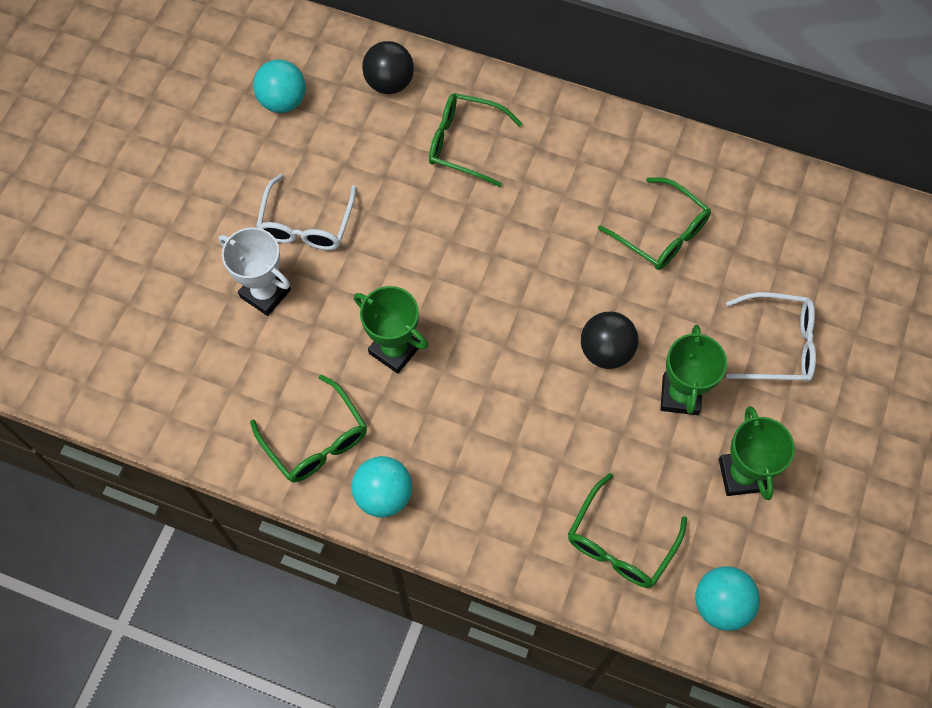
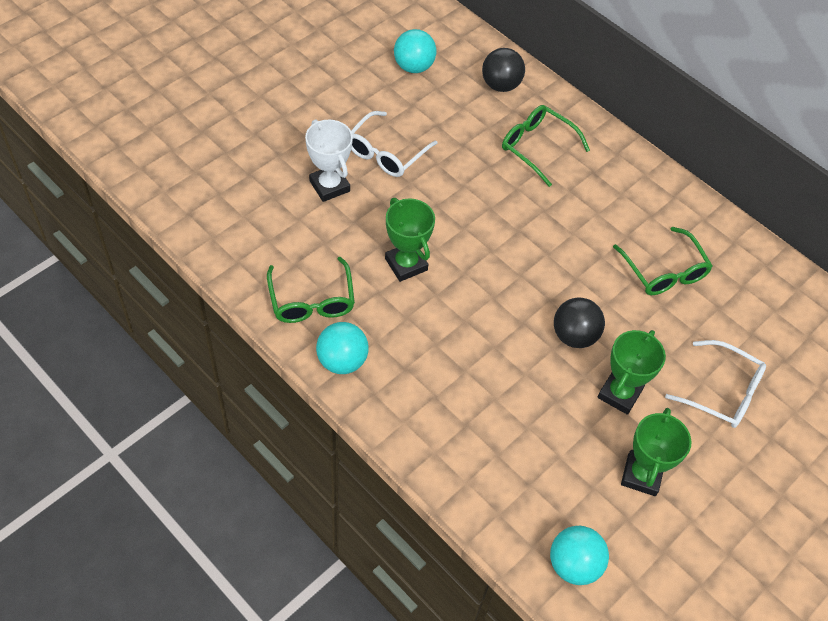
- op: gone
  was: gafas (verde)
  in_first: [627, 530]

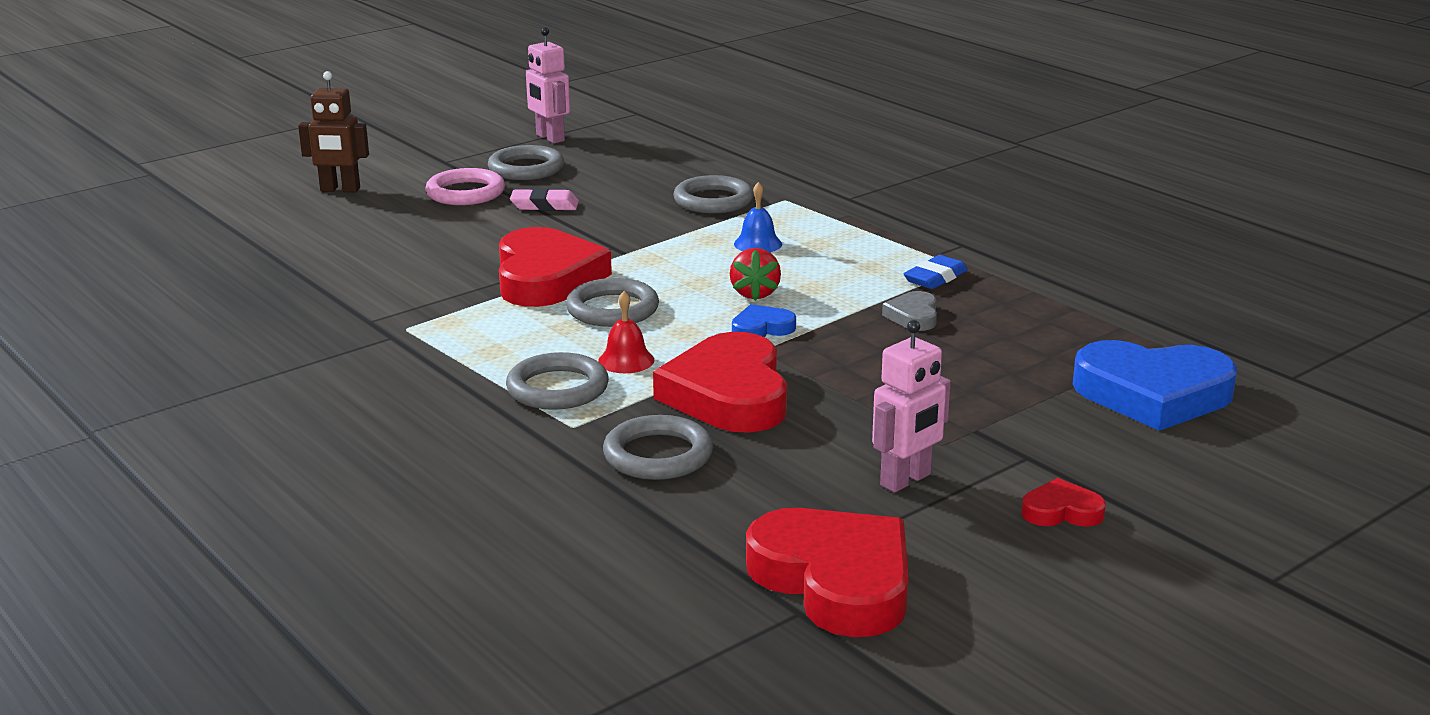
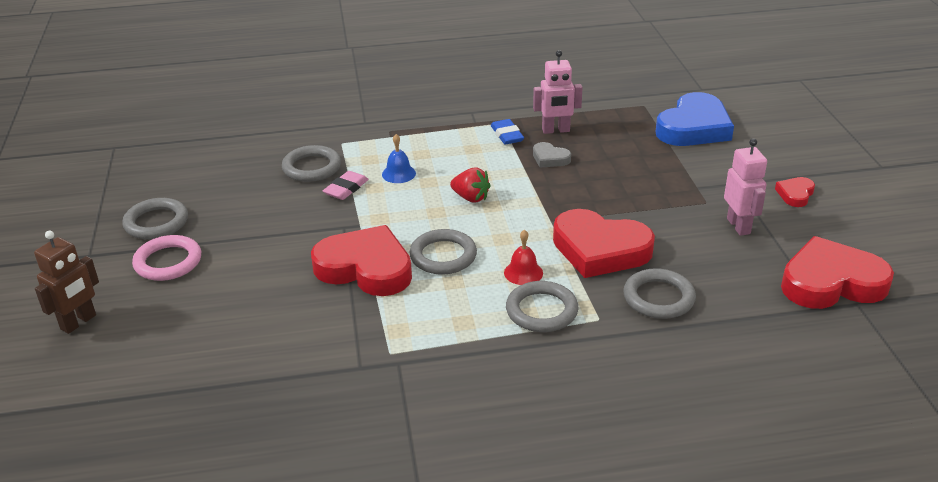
- op: gone
  was: corazón (azul)
  in_first: [764, 320]
- op: shifted
  was: goma de borrar (rosa)
  in_first: [544, 199]
  in_second: [346, 185]
- op: shifted
  was: robot (rosa)
  in_first: [548, 85]
  in_second: [558, 92]

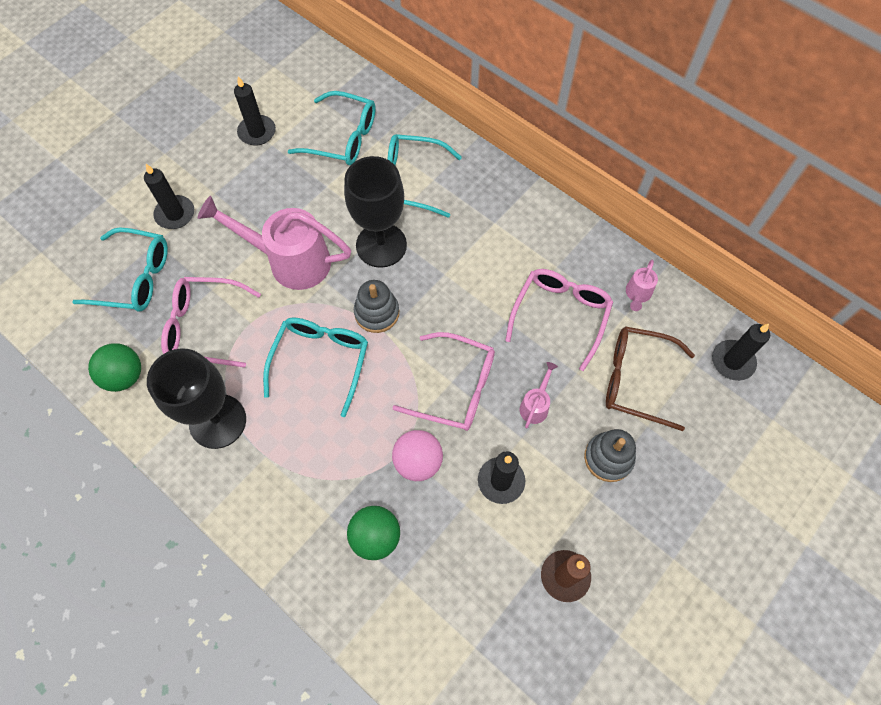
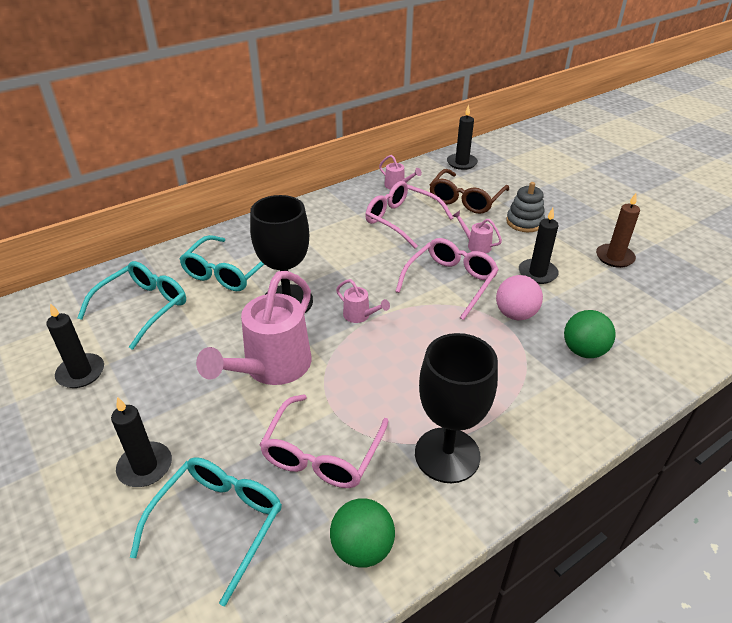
- op: gone
  was: gafas (turquesa)
  in_first: [315, 367]
- op: swapped
  was: juguete apilable (gris)
  now: regadera (rosa)
  in_first: [376, 306]
  in_second: [363, 301]

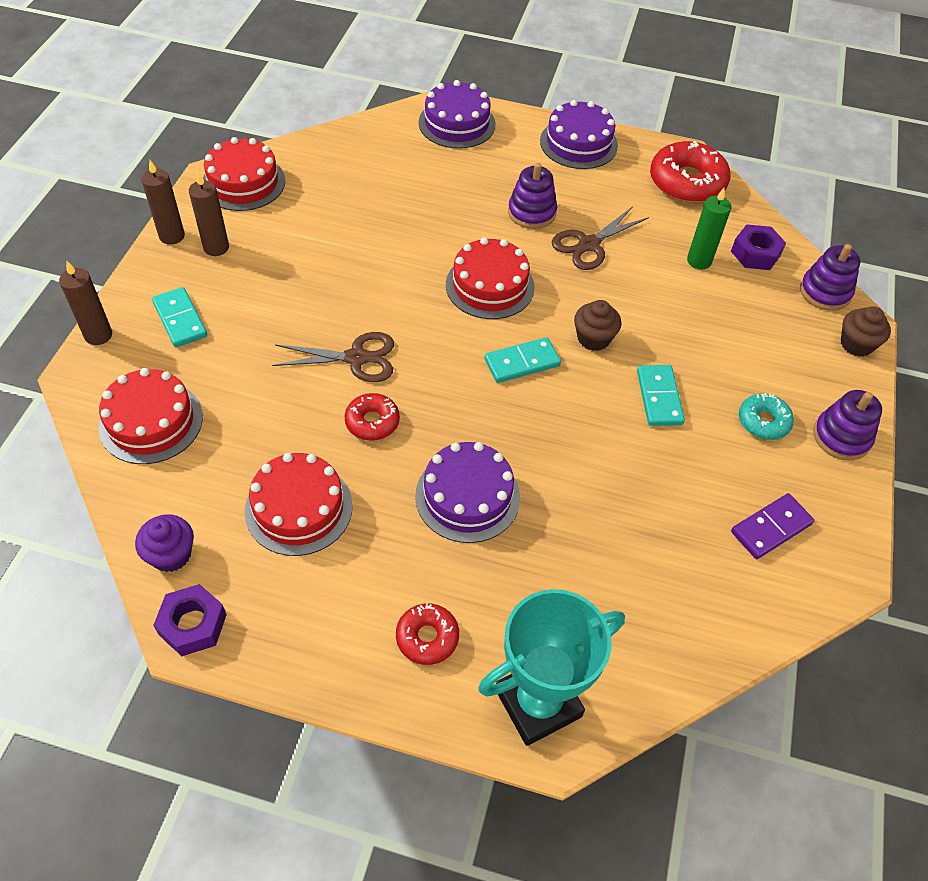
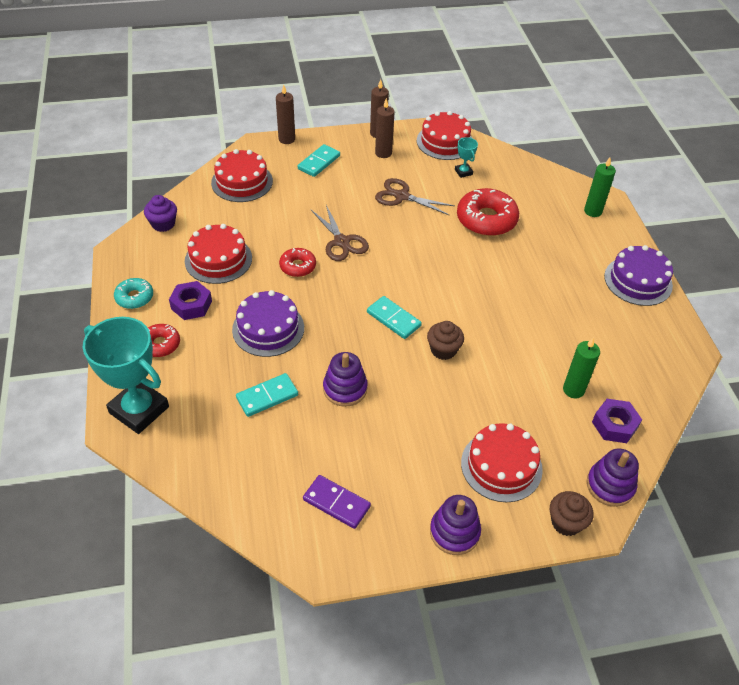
- op: new
  now: trofeo (turquesa)
  in_second: [466, 157]
- op: shifted
  was: tuerca (morado)
  in_first: [190, 620]
  in_second: [190, 300]
- op: shifted
  was: tarta (rojo)
  in_first: [490, 278]
  in_second: [502, 462]
- op: shifted
  was: juguete apilable (morado)
  in_first: [532, 196]
  in_second: [345, 379]
- op: shifted
  was: tijeras (marrón)
  in_first: [600, 238]
  in_second: [415, 196]
- op: shifted
  was: ficha de dominó (turquesa)
  in_first: [661, 395]
  in_second: [267, 395]
- op: shifted
  was: rosquilla (rojo)
  in_first: [690, 172]
  in_second: [488, 212]
- op: shifted
  was: rosquilla (turquesa)
  in_first: [766, 416]
  in_second: [133, 293]
- op: swapped
  was: tarta (morado)
  now: vela (verde)
  in_first: [457, 114]
  in_second: [600, 187]

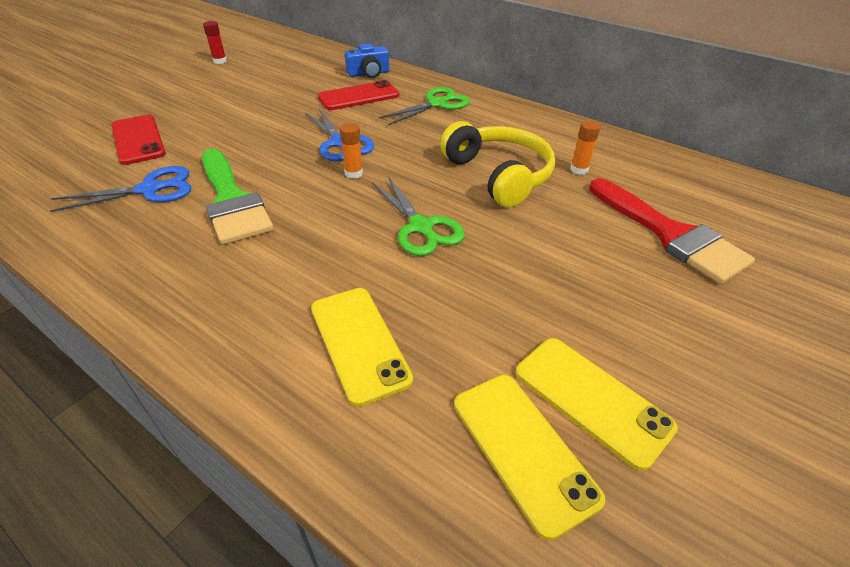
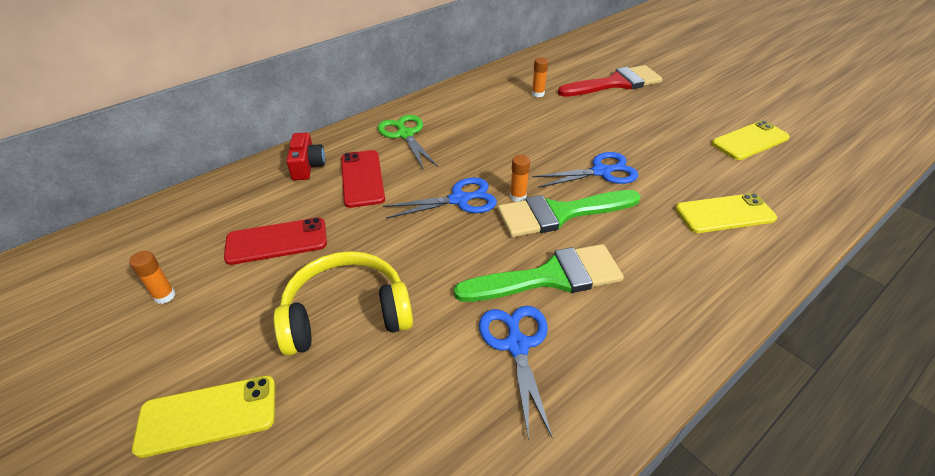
- op: new
  now: pincel (verde)
  in_second: [569, 213]
- op: shifted
  was: móvil (rojo)
  in_first: [139, 140]
  in_second: [275, 241]
- op: shifted
  was: auriculares (amarillo)
  in_first: [497, 164]
  in_second: [343, 303]
- op: shifted
  was: móvil (amarillo)
  in_first: [530, 457]
  in_second: [203, 417]
- op: repainted
  was: barra de pegamento (rojo)
  now: barra de pegamento (naranja)
  in_first: [215, 42]
  in_second: [152, 277]
- op: repainted
  was: cámara (azul)
  now: cámara (rojo)
  in_first: [367, 61]
  in_second: [305, 156]
- op: repainted
  was: tijeras (verde)
  now: tijeras (azul)
  in_first: [418, 216]
  in_second: [585, 170]

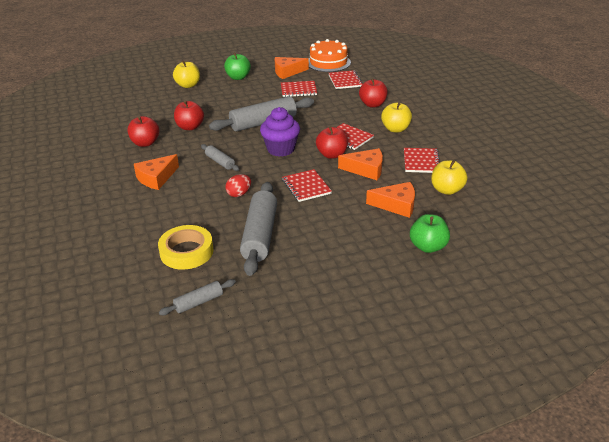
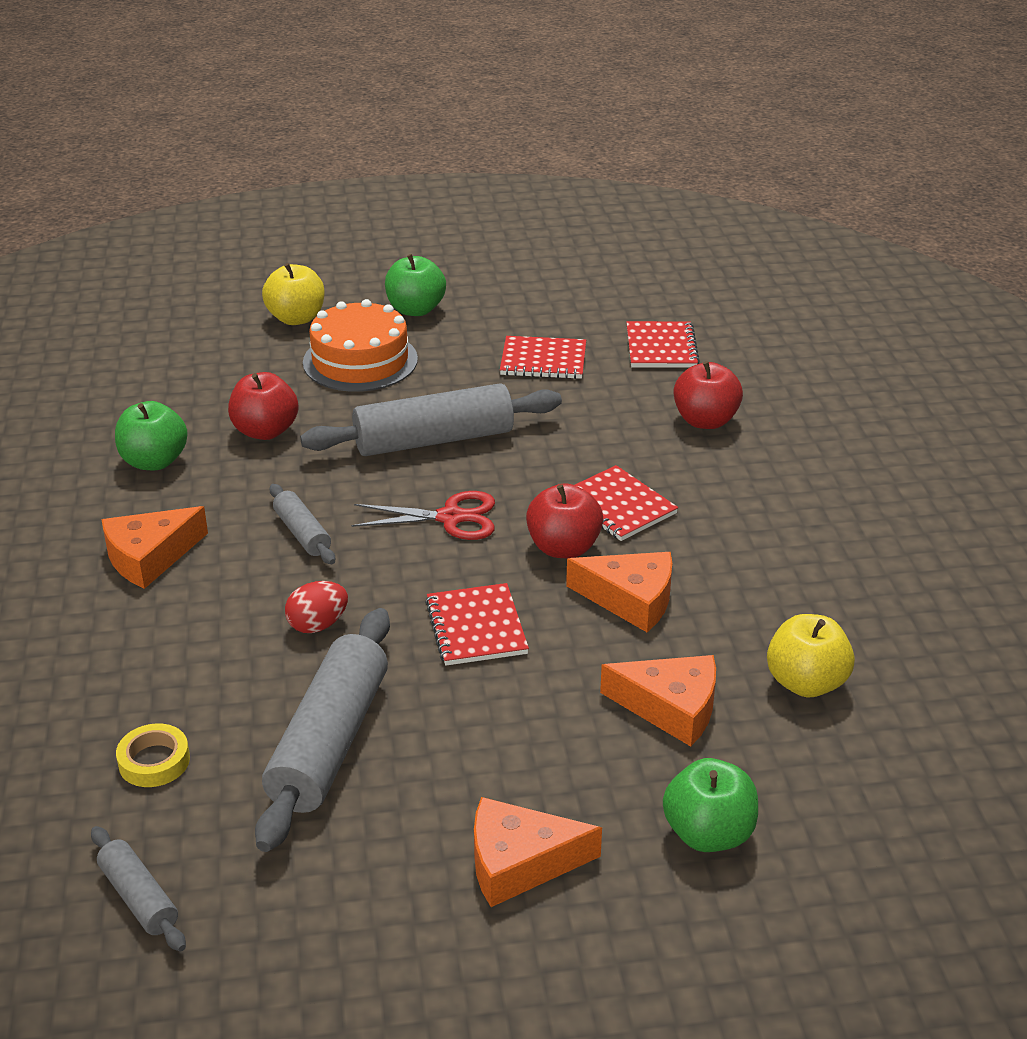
- op: gone
  was: manzana (amarillo)
  in_first: [396, 117]
- op: gone
  was: cuaderno (rojo)
  in_first: [422, 160]
- op: shifted
  was: queso (naranja)
  in_first: [292, 68]
  in_second: [538, 852]
- op: shifted
  was: tarta (naranja)
  in_first: [329, 55]
  in_second: [360, 345]
- op: swapped
  was: magdalena (morado)
  now: tijeras (rojo)
  in_first: [280, 132]
  in_second: [423, 515]
- op: repainted
  was: manzana (rojo)
  now: manzana (verde)
  in_first: [143, 131]
  in_second: [151, 435]
- op: rotated
  was: rodillo (gris)
  in_first: [197, 297]
  in_second: [138, 888]
  clockwise: 75
- op: scaled
  was: cinta adhesiva (amarillo)
  in_first: [185, 247]
  in_second: [153, 755]
  ratio: 0.58

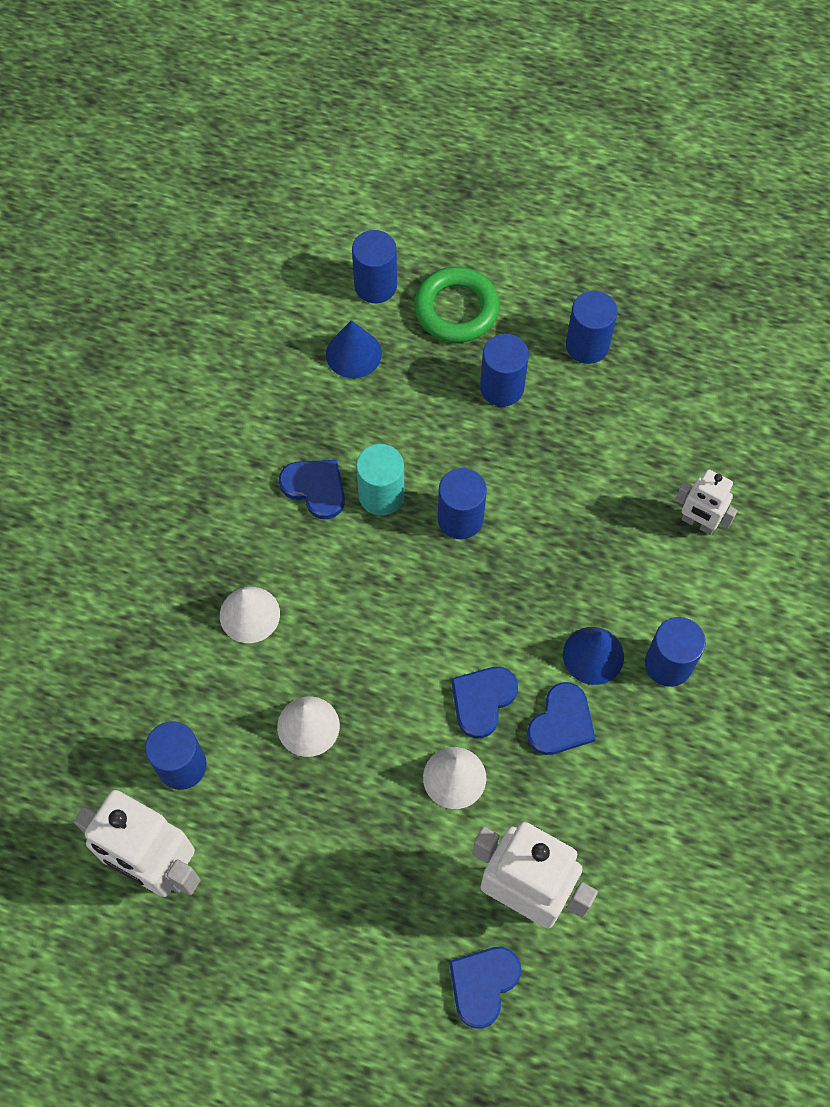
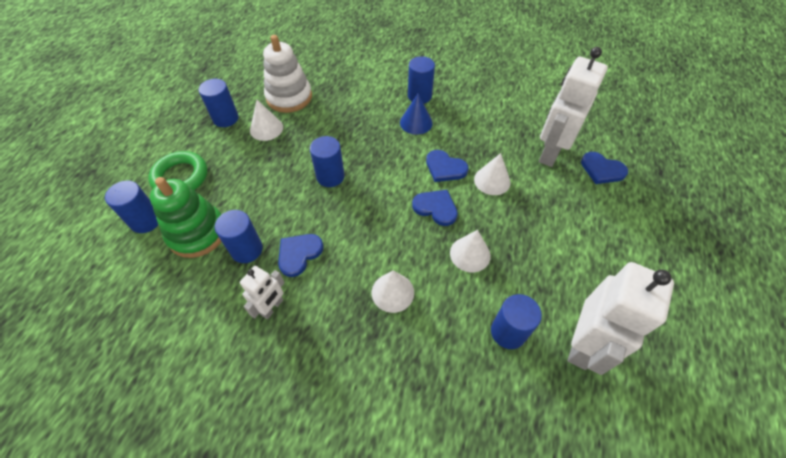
- op: gone
  was: cilindro (turquesa)
  in_first: [380, 480]
- op: new
  now: cono (blanco)
  in_second: [266, 120]
- op: new
  now: juguete apilable (blanco)
  in_second: [287, 74]
- op: shifted
  was: cilindro (azul)
  in_first: [504, 370]
  in_second: [239, 236]
- op: shifted
  was: corazón (azul)
  in_first: [561, 718]
  in_second: [435, 208]
- op: shifted
  was: robot (blanco)
  in_first: [706, 502]
  in_second: [262, 292]
- op: swapped
  was: cono (azul)
  now: juguete apilable (verde)
  in_first: [354, 349]
  in_second: [186, 217]

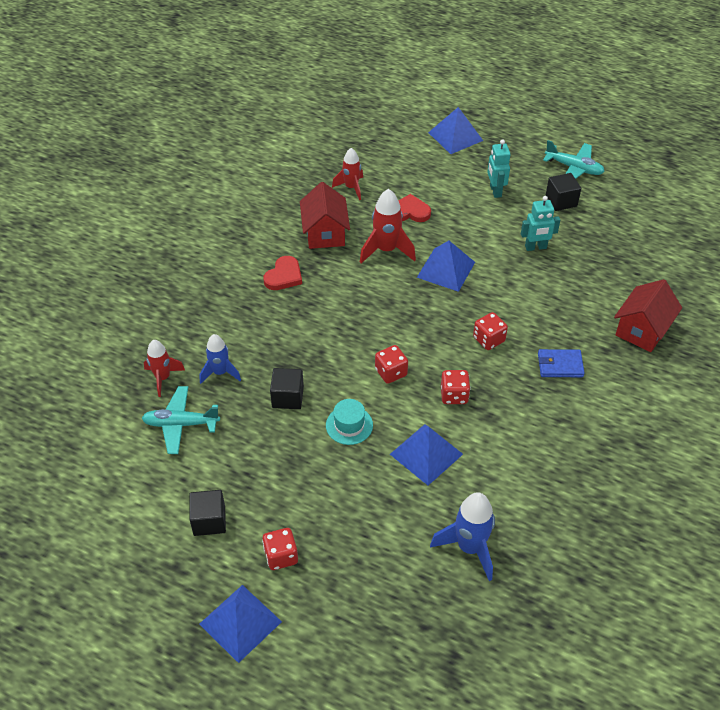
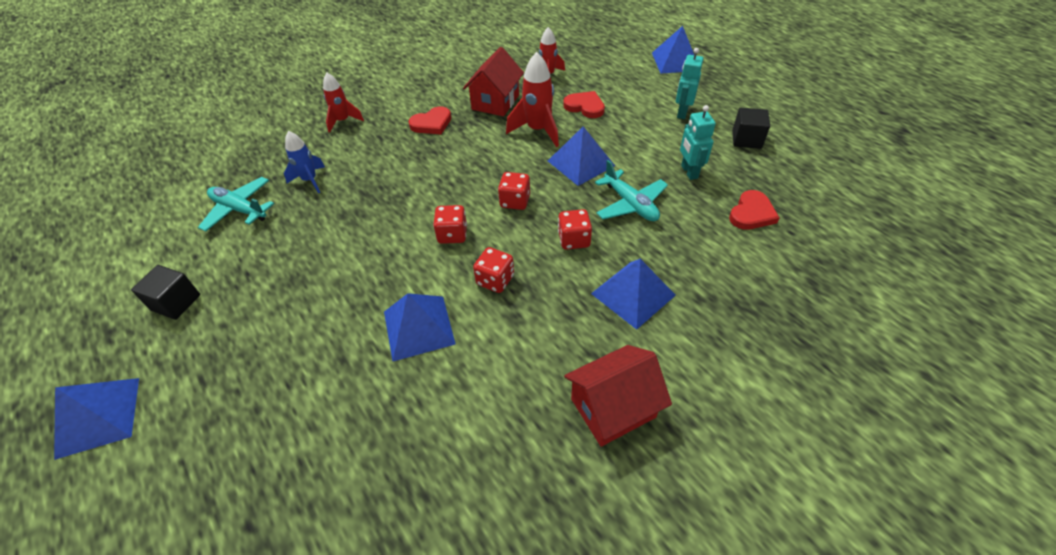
- op: gone
  was: cubo (negro)
  in_first: [287, 388]
- op: gone
  was: sombrero (turquesa)
  in_first: [349, 422]
- op: gone
  was: cohete (azul)
  in_first: [462, 536]
- op: new
  now: corazón (rojo)
  in_second: [754, 210]
- op: shifted
  was: cohete (rojo)
  in_first: [164, 368]
  in_second: [343, 102]
- op: shifted
  was: dado (rojo)
  in_first: [280, 549]
  in_second: [514, 191]
- op: shifted
  was: avión (turquesa)
  in_first: [574, 159]
  in_second: [631, 190]
- op: shifted
  was: casa (rojo)
  in_first: [648, 315]
  in_second: [618, 396]
- op: swapped
  was: cartera (azul)
  now: pirámide (azul)
  in_first: [561, 363]
  in_second: [633, 294]
- op: rotated
  was: robot (turquesa)
  in_first: [540, 223]
  in_second: [698, 142]
  clockwise: 60

